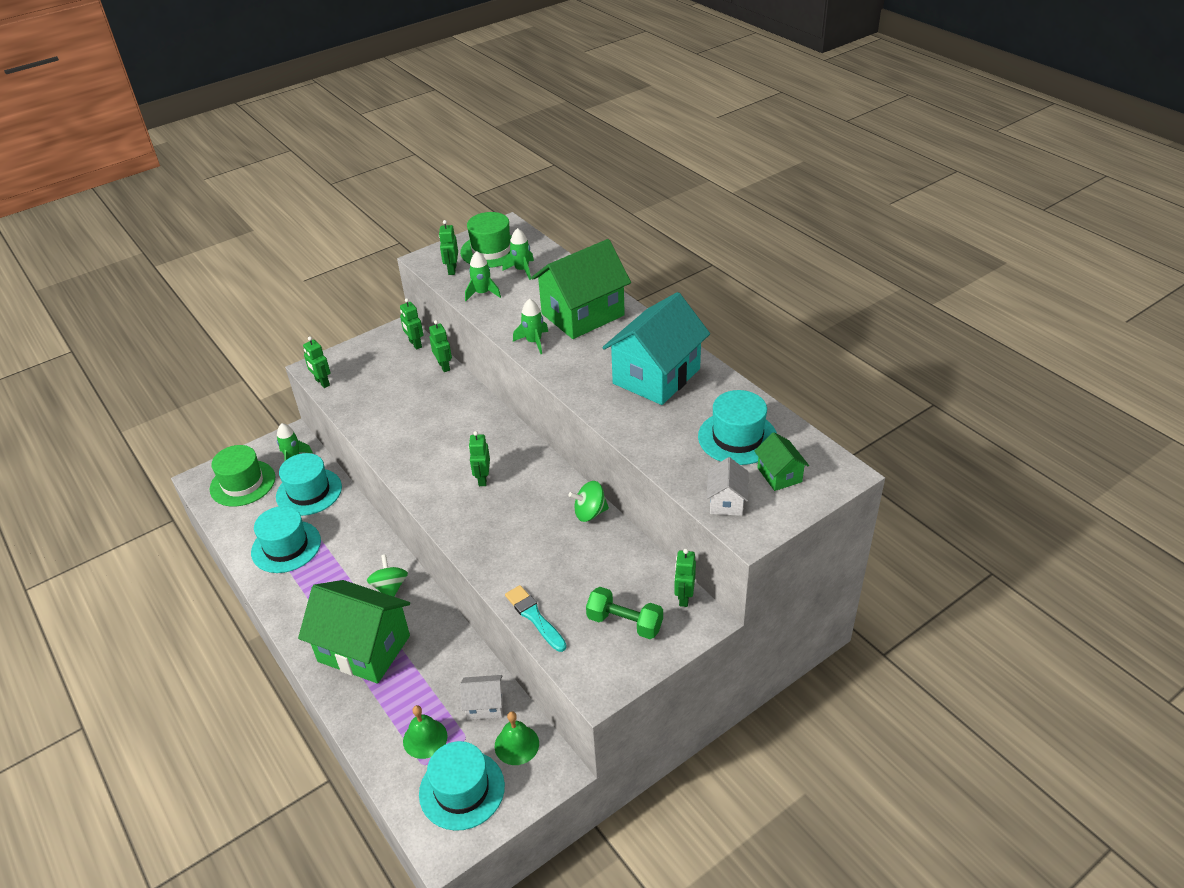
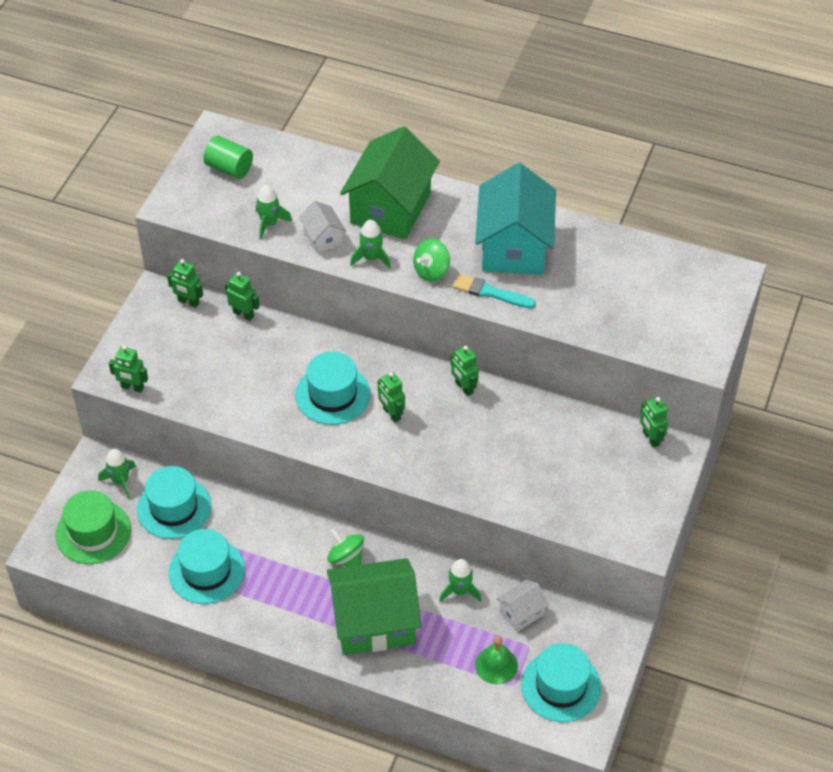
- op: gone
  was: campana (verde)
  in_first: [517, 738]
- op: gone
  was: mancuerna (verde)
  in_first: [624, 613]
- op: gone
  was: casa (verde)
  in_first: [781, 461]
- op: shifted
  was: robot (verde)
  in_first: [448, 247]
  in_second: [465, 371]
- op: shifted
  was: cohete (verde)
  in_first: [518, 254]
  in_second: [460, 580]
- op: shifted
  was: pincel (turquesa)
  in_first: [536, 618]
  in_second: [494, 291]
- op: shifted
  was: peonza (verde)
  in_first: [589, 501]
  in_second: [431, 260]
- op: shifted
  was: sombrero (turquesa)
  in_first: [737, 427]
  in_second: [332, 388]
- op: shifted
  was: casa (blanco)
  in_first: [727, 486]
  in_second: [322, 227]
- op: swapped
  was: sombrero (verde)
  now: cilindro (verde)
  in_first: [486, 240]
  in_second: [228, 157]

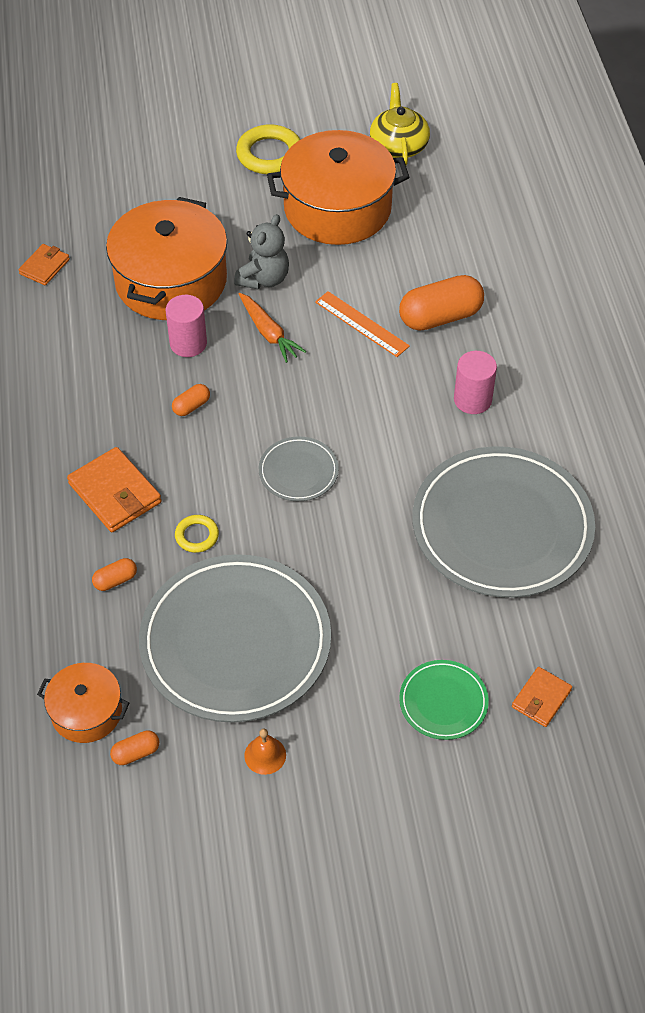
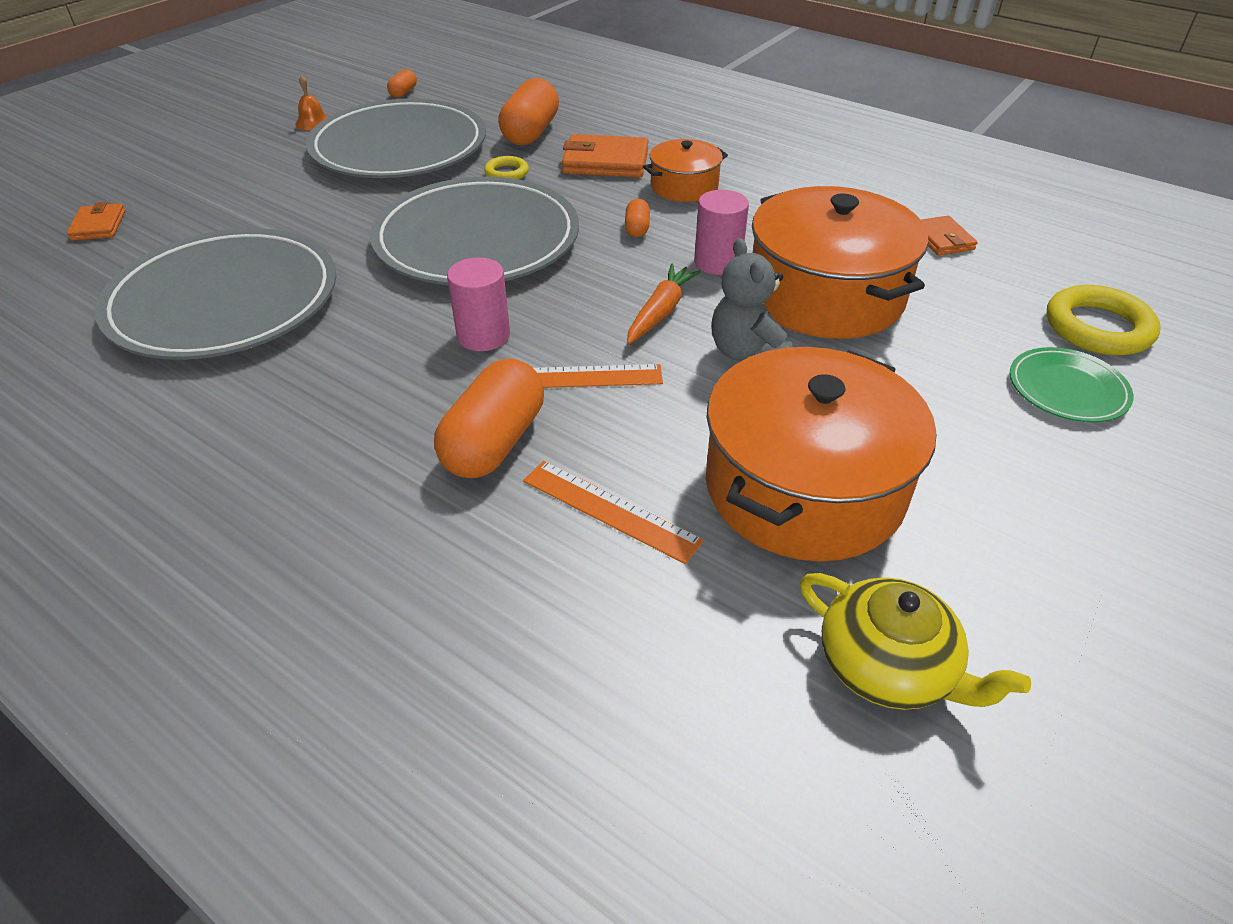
- op: new
  now: regla (naranja)
  in_second: [613, 512]
- op: shifted
  was: olla (naranja)
  in_first: [83, 703]
  in_second: [685, 170]
- op: shifted
  was: anillo (amarillo)
  in_first: [268, 149]
  in_second: [1104, 320]
- op: shifted
  was: plato (verde)
  in_first: [444, 700]
  in_second: [1072, 384]
- op: shifted
  was: cilindro (rosa)
  in_first: [475, 382]
  in_second: [478, 304]
- op: rotated
  was: zanahoria (naranja)
  in_first: [272, 328]
  in_second: [664, 304]
  clockwise: 105
- op: scaled
  was: cápsula (naranja)
  in_first: [114, 574]
  in_second: [528, 111]
  ratio: 2.14
- op: scaled
  was: plato (gris)
  in_first: [299, 468]
  in_second: [474, 231]
  ratio: 2.2

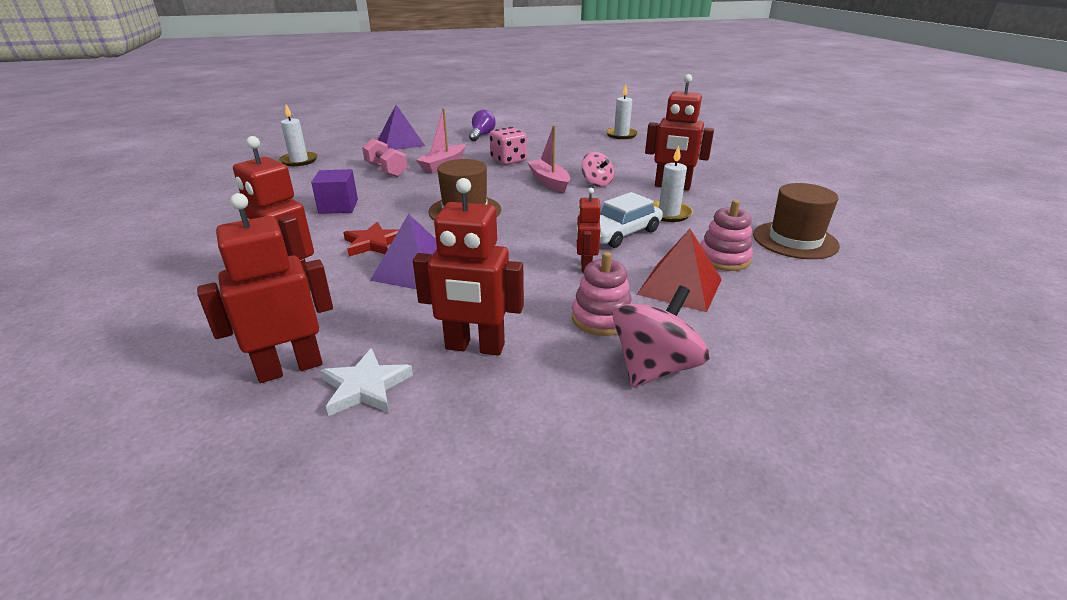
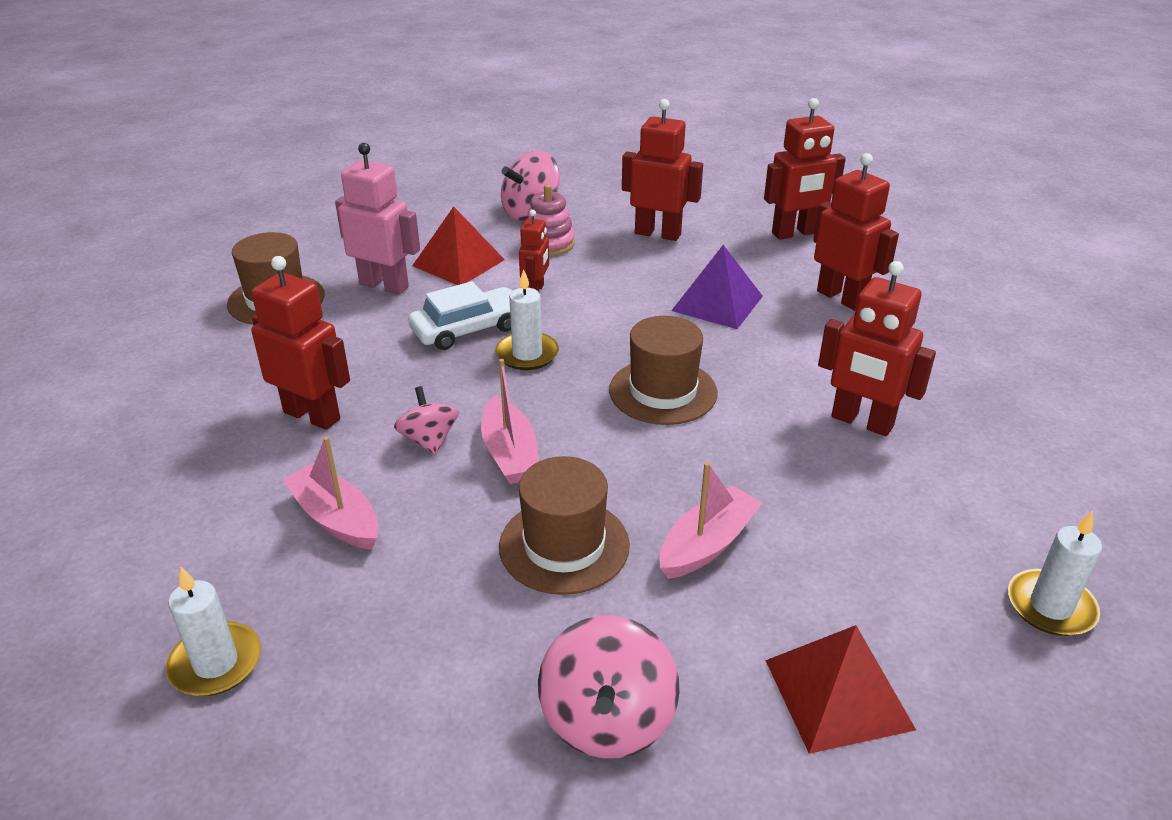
- op: gone
  was: estrella (blanco)
  in_first: [367, 382]
- op: gone
  was: estrella (rojo)
  in_first: [371, 239]
- op: gone
  was: mancuerna (rosa)
  in_first: [385, 157]
- op: new
  now: barco (rosa)
  in_second: [330, 493]
- op: shifted
  was: vela (blanco)
  in_first: [673, 184]
  in_second: [527, 319]
- op: swapped
  was: cubo (morado)
  now: robot (rojo)
  in_first: [334, 191]
  in_second: [877, 348]
- op: swapped
  was: bombilla (morado)
  now: peonza (rosa)
  in_first: [482, 125]
  in_second: [609, 687]
- op: swapped
  was: dado (rosa)
  now: sombrero (marrón)
  in_first: [508, 146]
  in_second: [564, 525]
- op: swapped
  was: juguete apilable (rosa)
  now: robot (rosa)
  in_first: [726, 235]
  in_second: [377, 219]
- op: repainted
  was: pirámide (morado)
  now: pirámide (rojo)
  in_first: [401, 127]
  in_second: [840, 689]

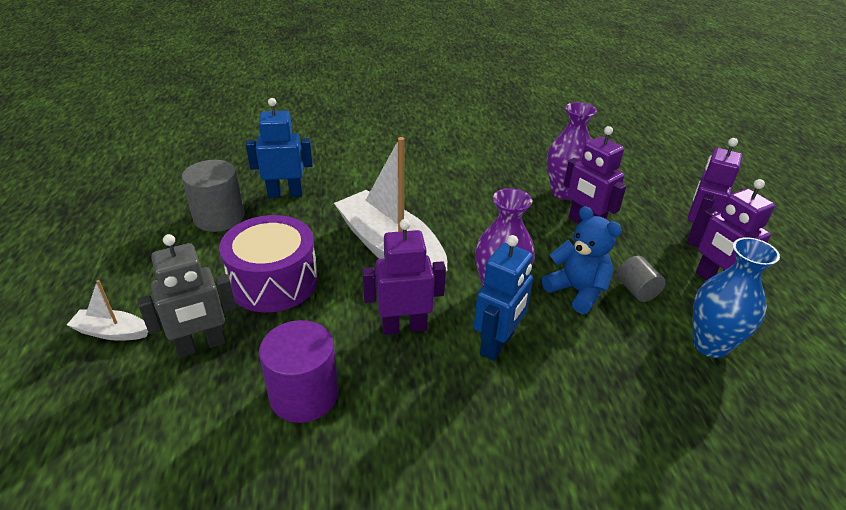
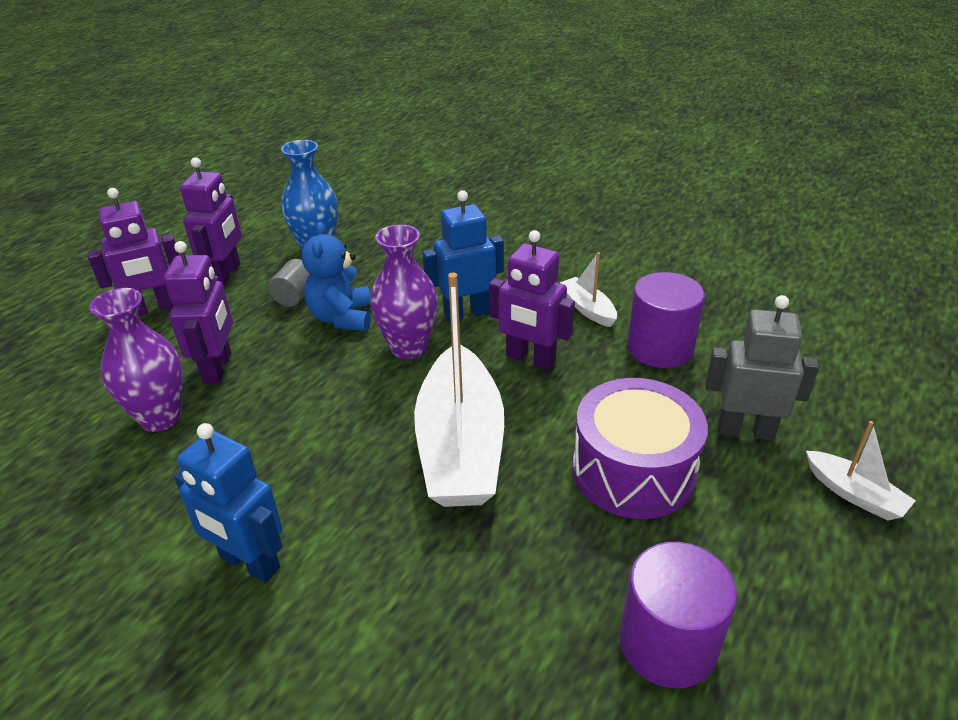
- op: new
  now: barco (blanco)
  in_second: [588, 289]
- op: shifted
  was: robot (azul)
  in_first: [279, 148]
  in_second: [228, 503]
- op: repainted
  was: cilindro (gris)
  now: cilindro (morado)
  in_first: [213, 196]
  in_second: [678, 615]

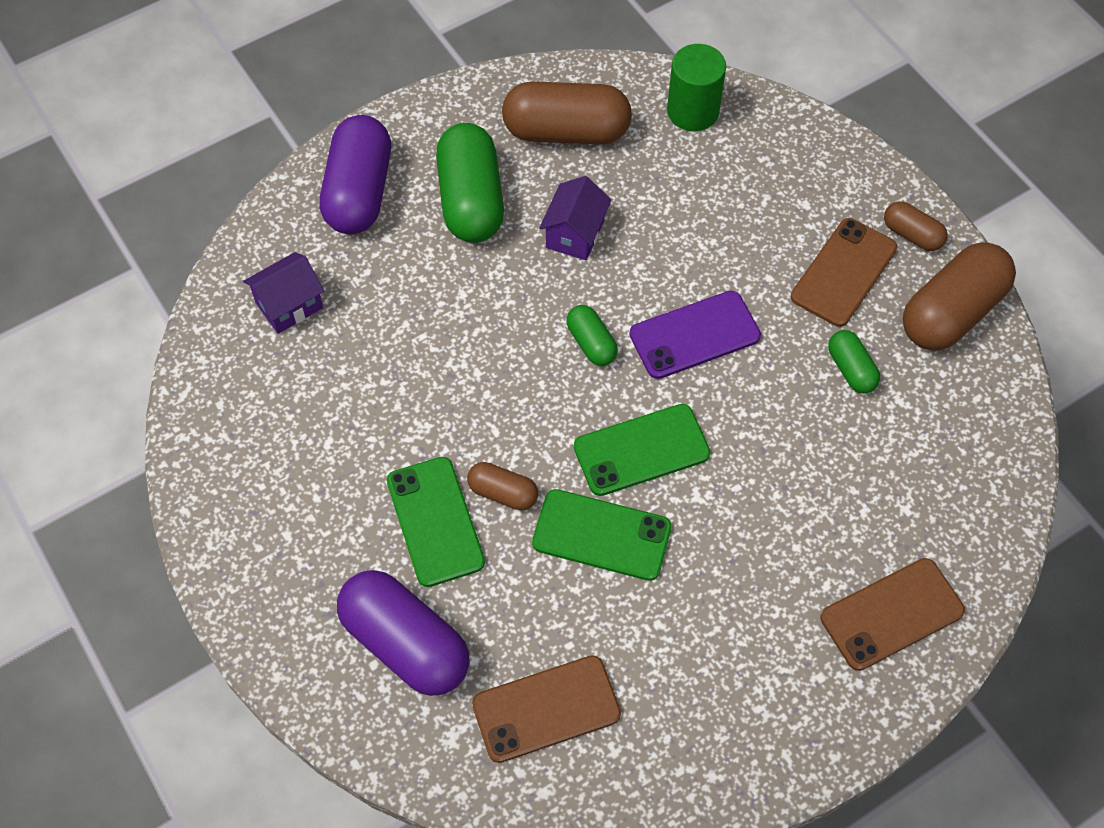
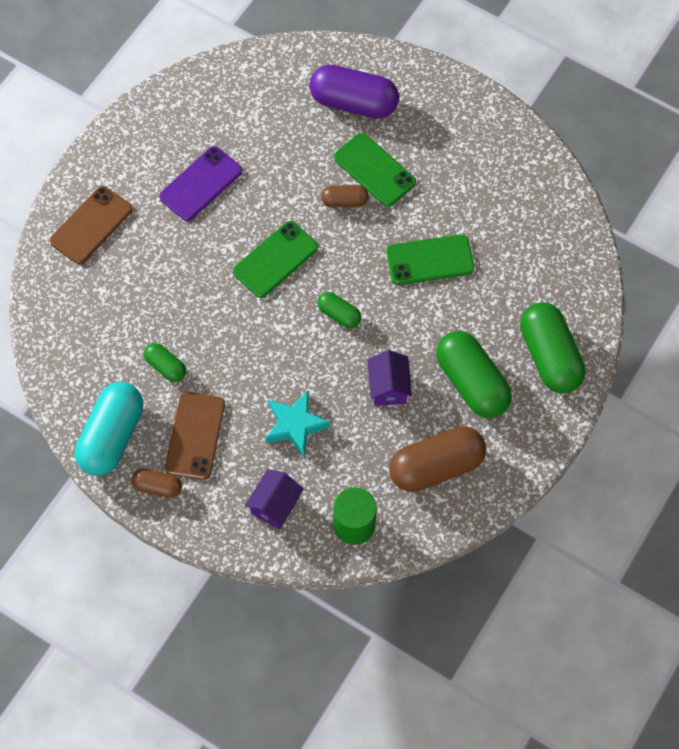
- op: gone
  was: móvil (marrón)
  in_first: [546, 709]
- op: new
  now: estrella (turquesa)
  in_second: [297, 423]
- op: shifted
  was: casa (morado)
  in_first: [283, 293]
  in_second: [274, 499]
- op: shifted
  was: móvil (verde)
  in_first: [602, 535]
  in_second: [430, 259]
- op: shifted
  was: móvil (morado)
  in_first: [695, 335]
  in_second: [200, 183]
- op: repainted
  was: cápsula (morado)
  now: cápsula (verde)
  in_first: [355, 174]
  in_second: [553, 347]
- op: repainted
  was: cápsula (marrón)
  now: cápsula (turquesa)
  in_first: [959, 296]
  in_second: [109, 429]

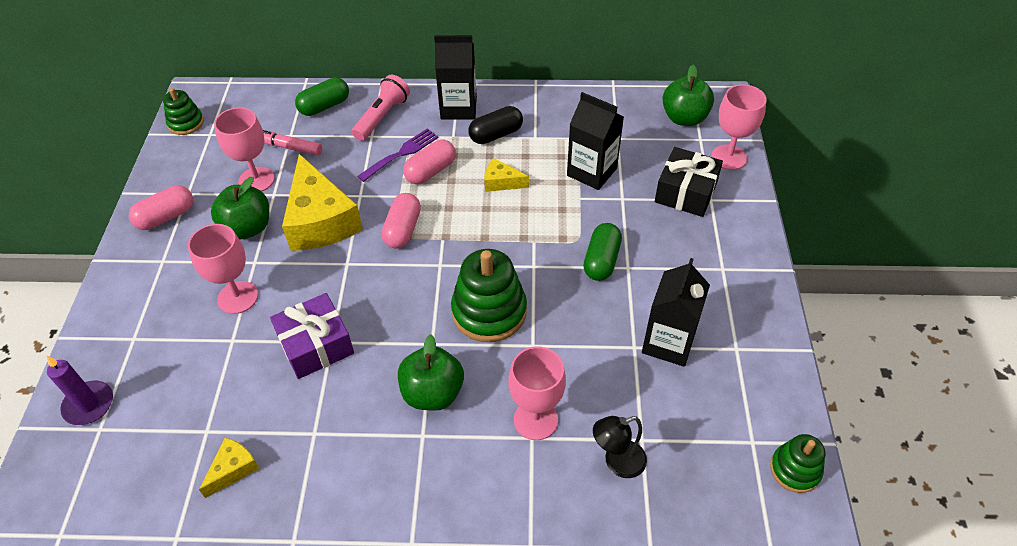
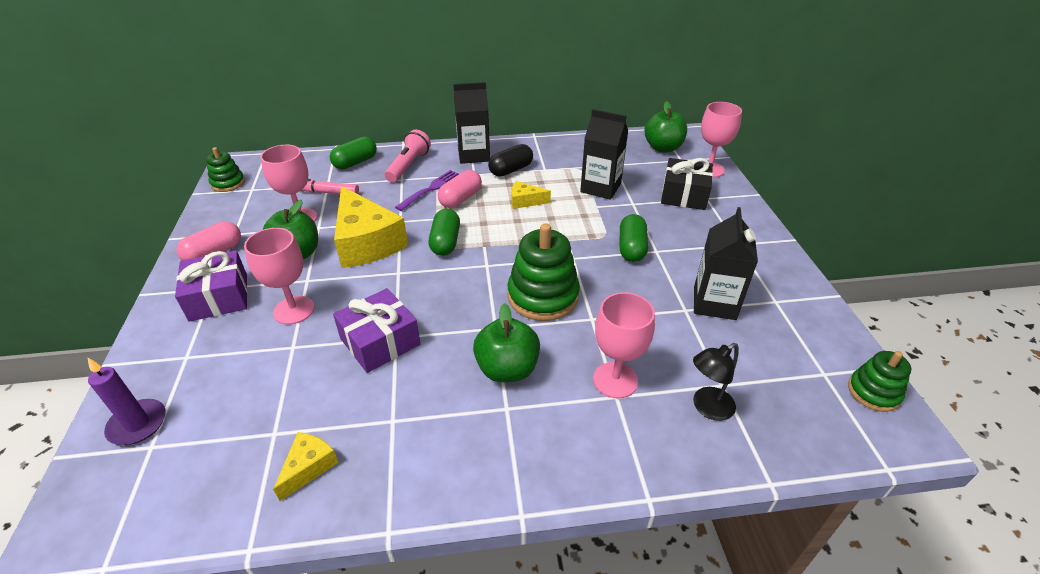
- op: new
  now: regalo (morado)
  in_second: [211, 286]
- op: repainted
  was: cápsula (rosa)
  now: cápsula (verde)
  in_first: [401, 220]
  in_second: [444, 232]

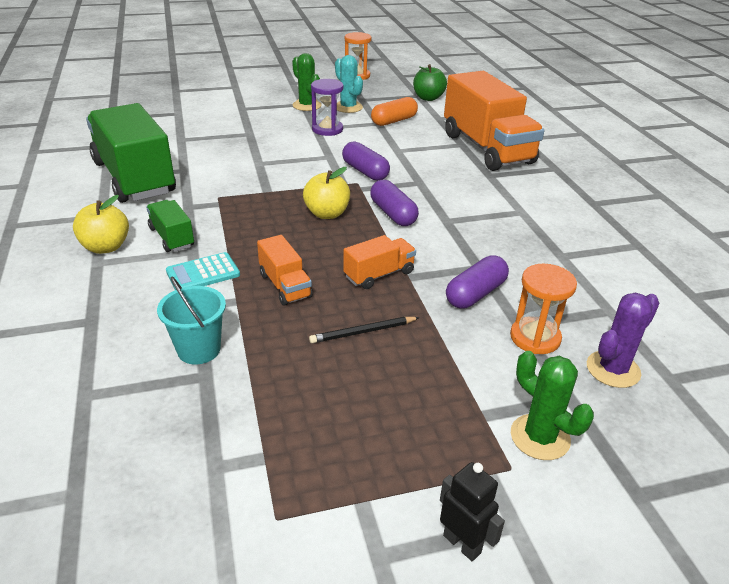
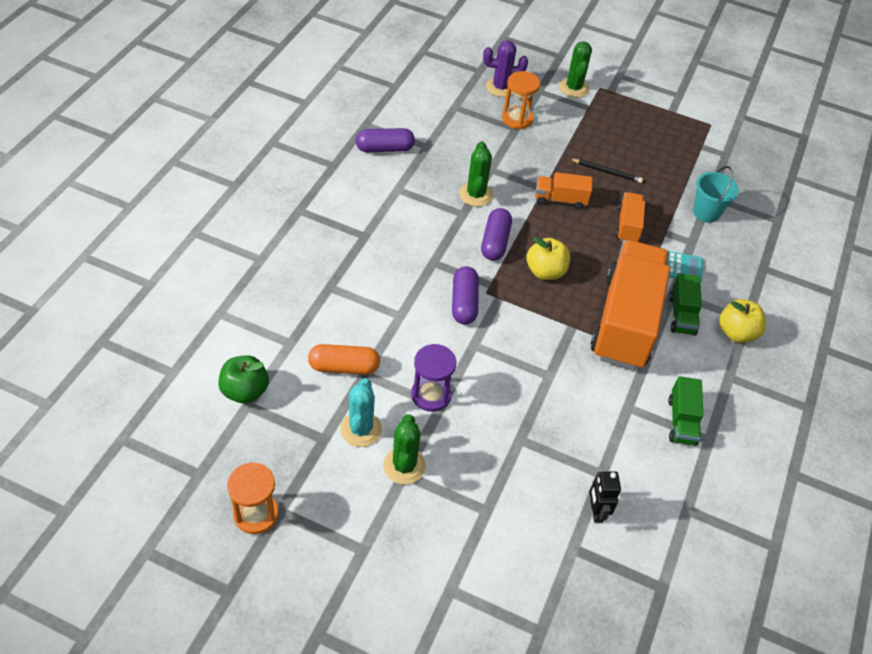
- op: new
  now: cactus (verde)
  in_second: [476, 173]
- op: shifted
  was: robot (negro)
  in_first: [472, 511]
  in_second: [605, 497]
- op: shifted
  was: camión (naranja)
  in_first: [494, 121]
  in_second: [630, 305]
- op: shifted
  was: cápsula (morado)
  in_first: [477, 282]
  in_second: [385, 140]
- op: scaled
  was: camión (verde)
  in_first: [131, 153]
  in_second: [685, 411]
  ratio: 0.45

